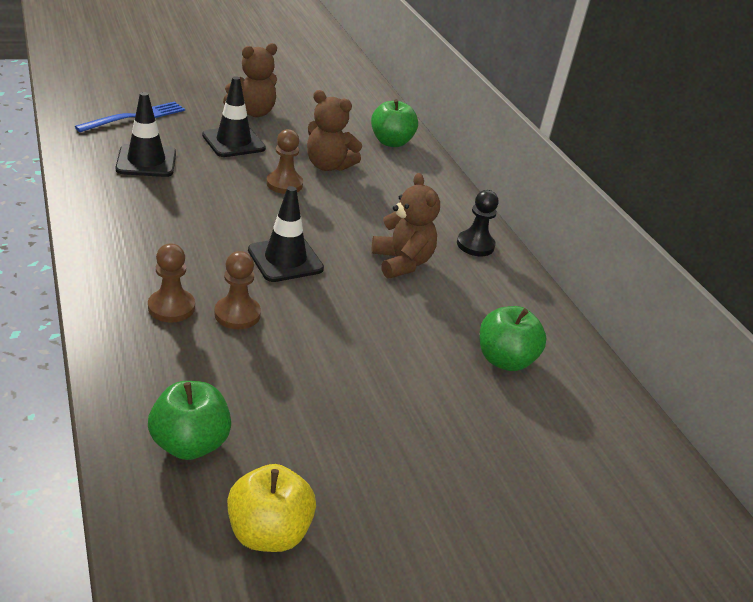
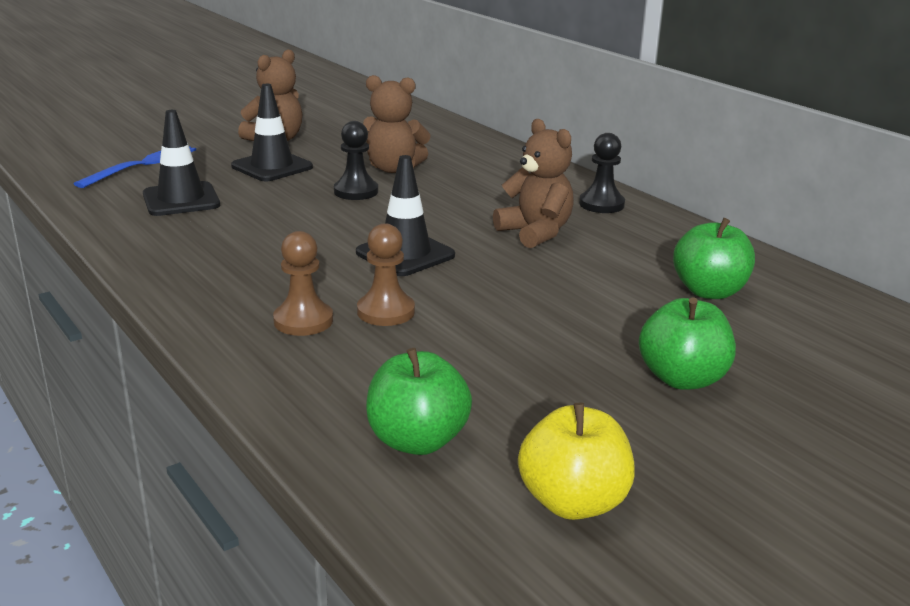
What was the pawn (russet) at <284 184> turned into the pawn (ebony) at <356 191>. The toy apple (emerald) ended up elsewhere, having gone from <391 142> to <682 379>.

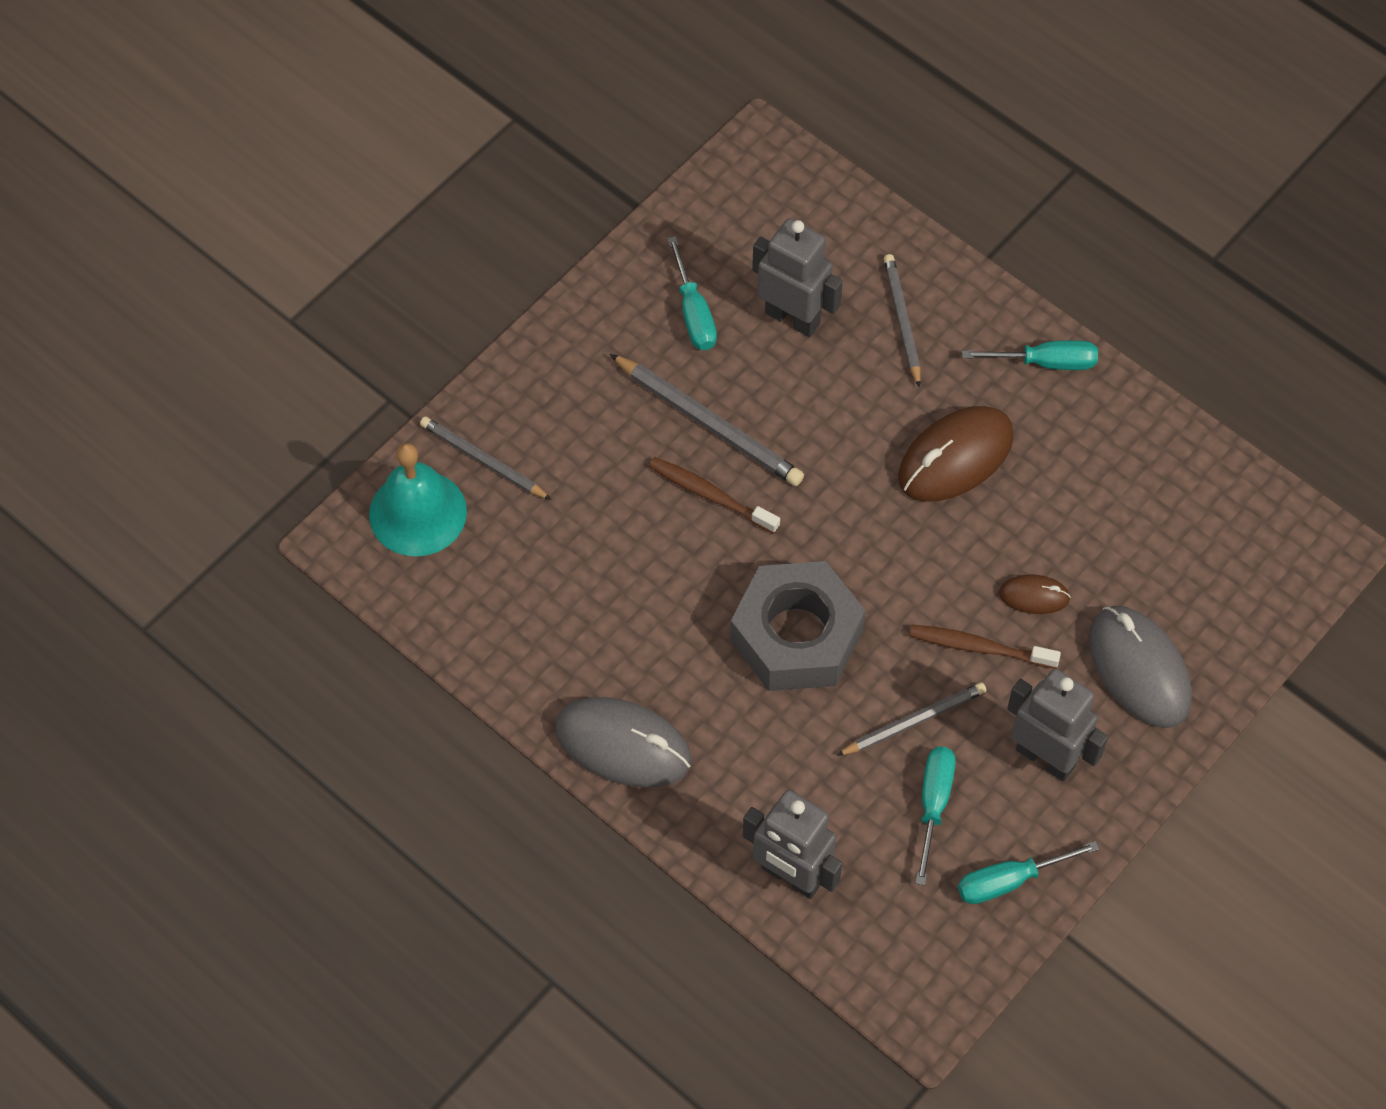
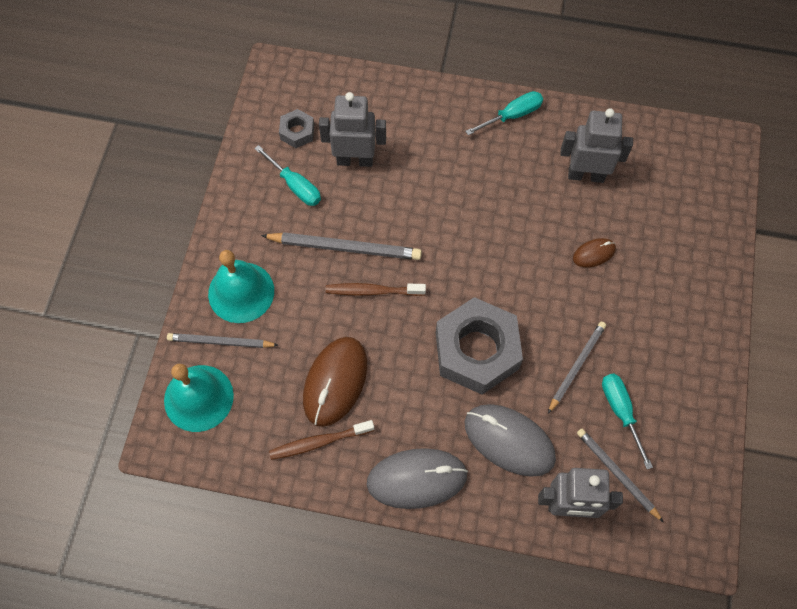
The pencil (gray) ended up elsewhere, having gone from <902 320> to <617 474>. The PC mouse (russet) ended up elsewhere, having gone from <955 457> to <335 382>. The toothbrush (russet) ended up elsewhere, having gone from <979 647> to <319 442>. The second view lost the hand screwdriver (aqua) at <1010 880>. The robot figure (gray) ended up elsewhere, having gone from <1045 757> to <586 175>. The PC mouse (gray) ended up elsewhere, having gone from <1139 669> to <509 441>. The second view gained the hand bell (aqua) at <241 292>. The second view gained the hex nut (gray) at <297 132>.

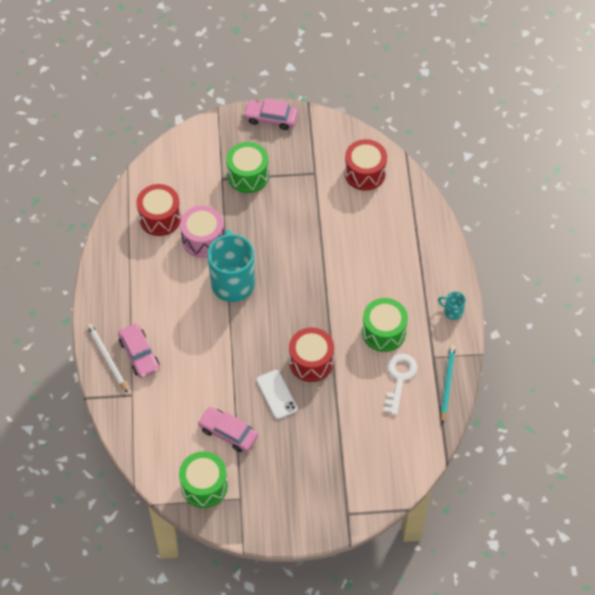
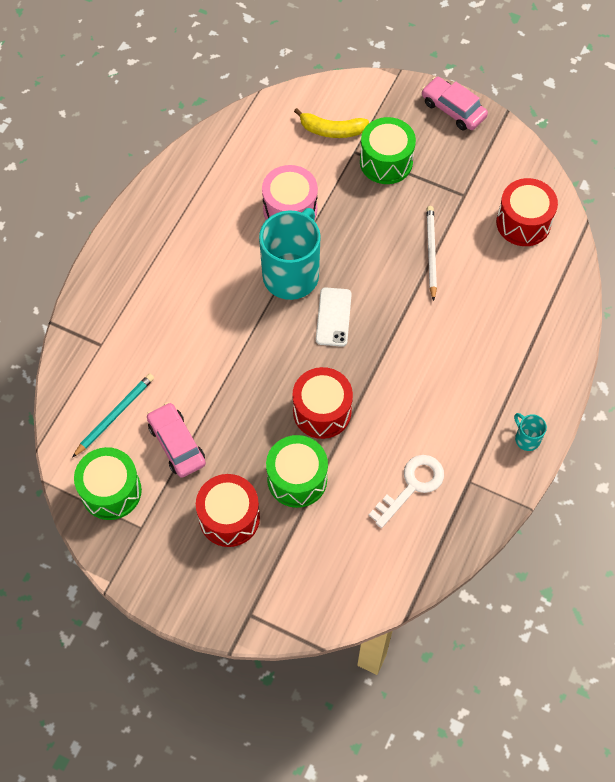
The pencil (white) ended up elsewhere, having gone from <107 358> to <431 253>. The second view lost the automobile (rose-pink) at <139 354>. The drum (crimson) ended up elsewhere, having gone from <160 218> to <229 517>. The smartphone (white) ended up elsewhere, having gone from <276 394> to <333 317>. The drum (emerald) ended up elsewhere, having gone from <383 332> to <297 479>. The pencil (aqua) ended up elsewhere, having gone from <447 383> to <115 415>. The second view gained the toy banana (golden) at <331 130>.

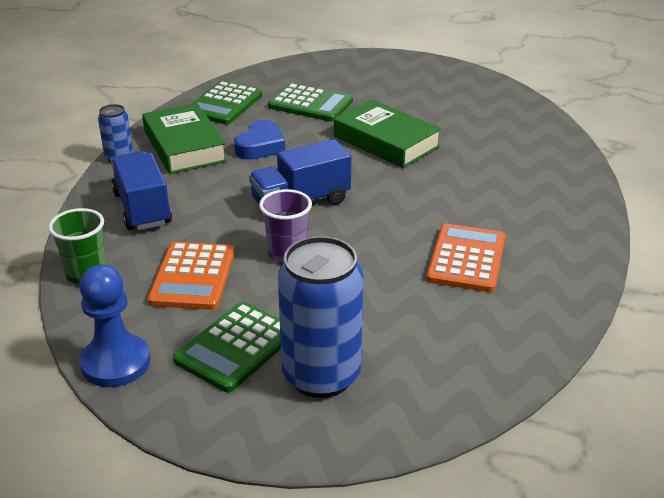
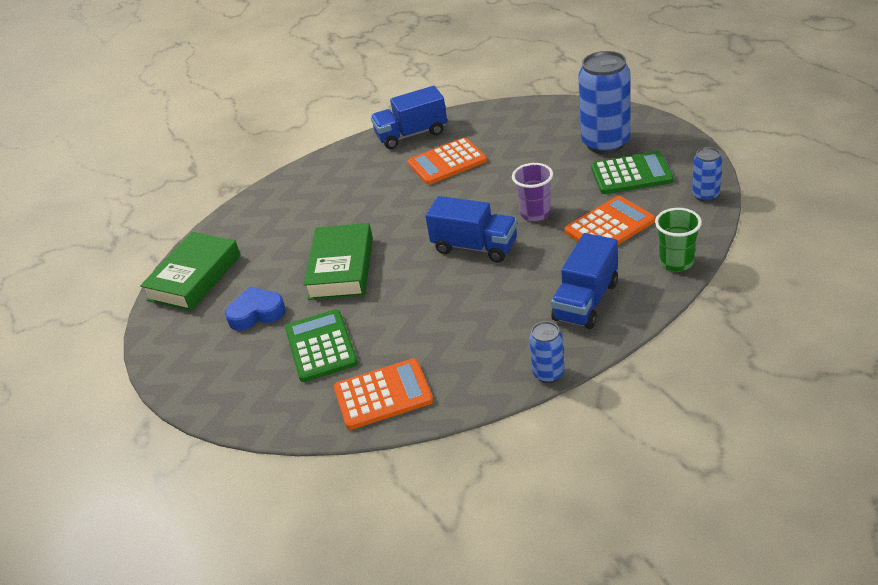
Where the pawn (cobalt) stood at <116 363>, the tin (cobalt) came to stand at <705 195>. The hardback (emerald) ended up elsewhere, having gone from <184 146> to <194 277>. What was the calculator (emerald) at <224 104> turned into the calculator (orange) at <383 395>. The love heart (cobalt) ended up elsewhere, having gone from <261 146> to <256 313>. The second view gained the truck (cobalt) at <411 134>.

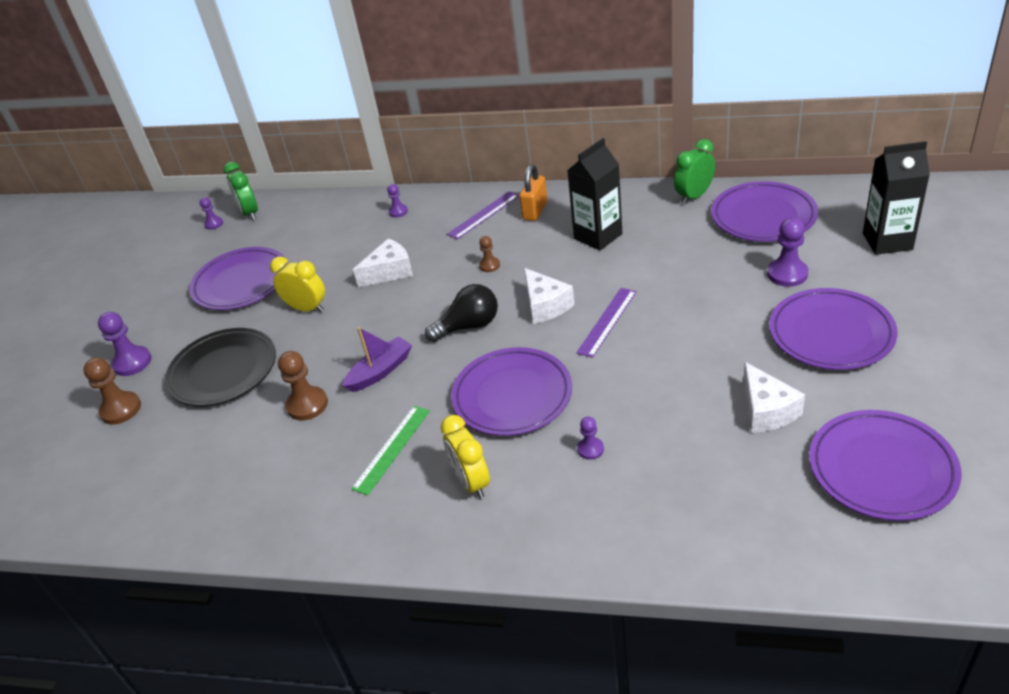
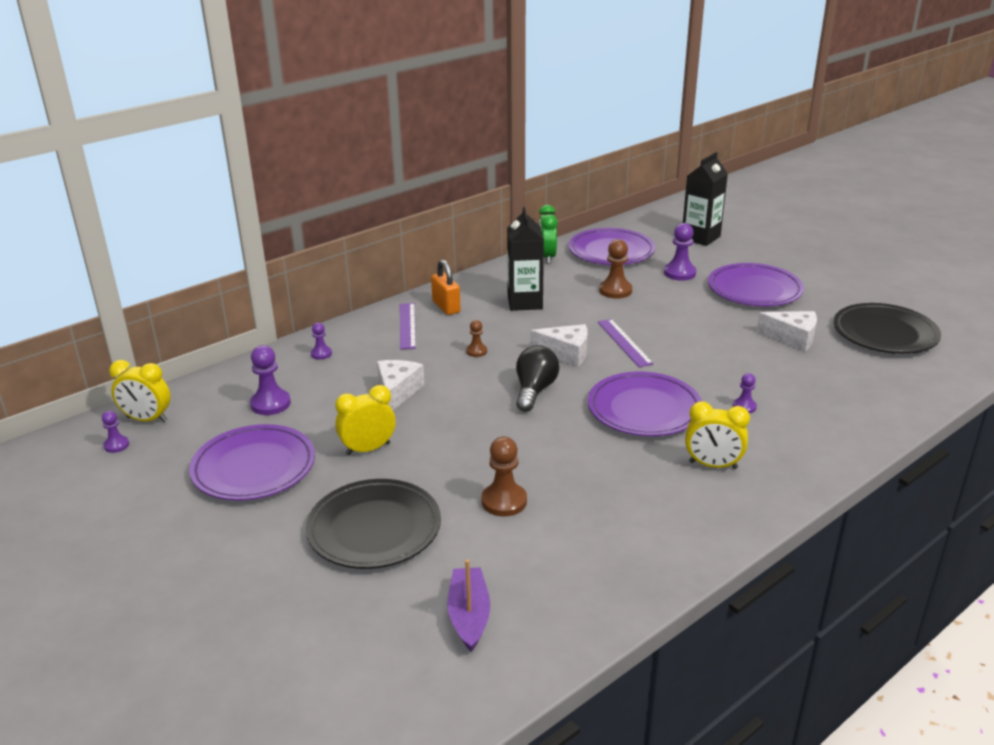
The pawn (russet) ended up elsewhere, having gone from <121 409> to <615 290>. The pawn (violet) ended up elsewhere, having gone from <132 362> to <270 404>. What was the alarm clock (emerald) at <250 213> turned into the alarm clock (golden) at <147 419>. The boat (violet) ended up elsewhere, having gone from <380 371> to <469 615>. The second view lost the ruler (emerald) at <392 449>. What was the dinner plate (violet) at <881 469> turned into the dinner plate (ebony) at <885 333>.

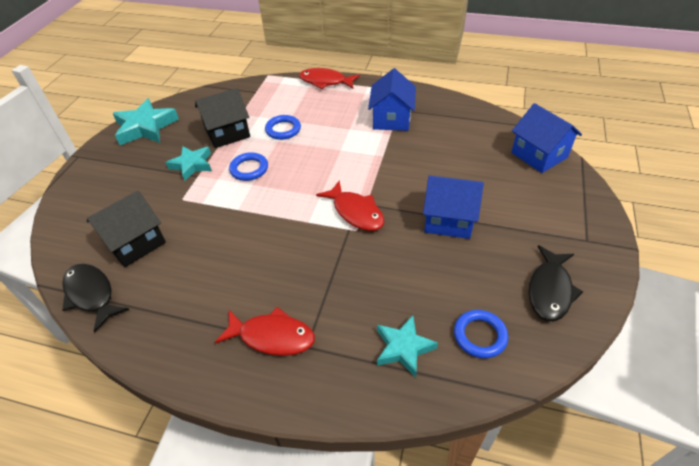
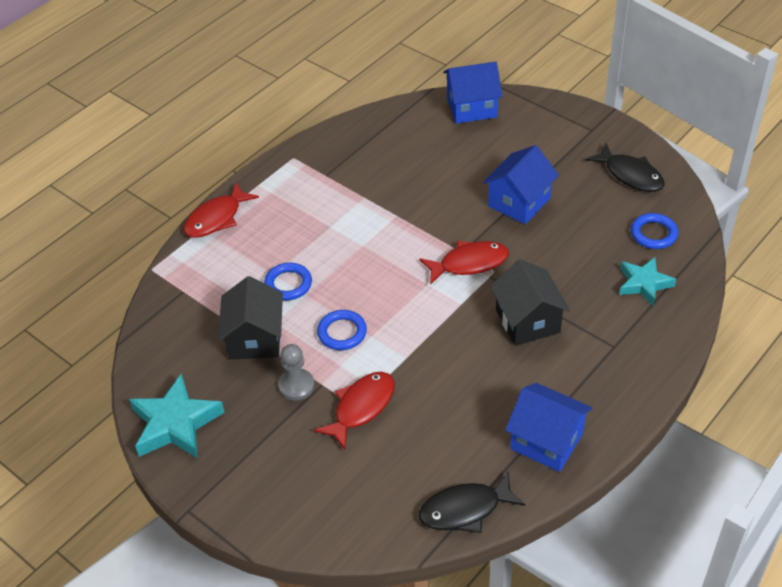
The toy house (ebony) ended up elsewhere, having gone from <135 243> to <527 321>. Where the star (aqua) stood at <192 165>, the pawn (gray) came to stand at <296 386>. The fish figure (crimson) ended up elsewhere, having gone from <272 336> to <361 407>. The toy house (cobalt) ended up elsewhere, having gone from <391 119> to <546 441>.

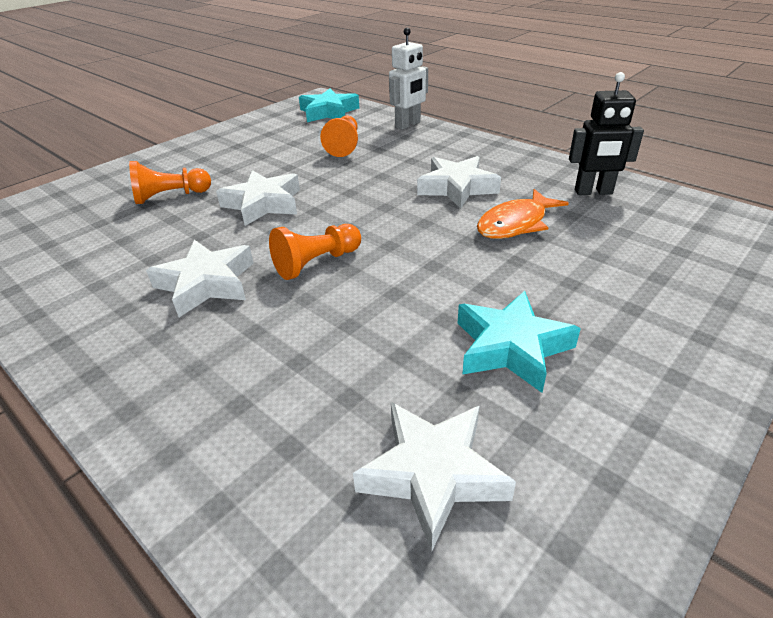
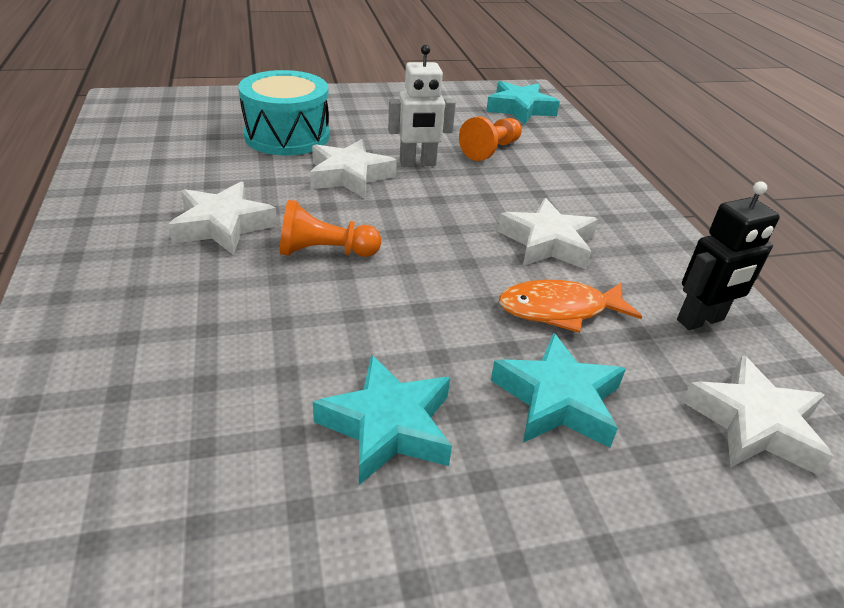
Where the pawn (orange) stood at <170 196>, the drum (aqua) came to stand at <287 136>. The star (white) ended up elsewhere, having gone from <432 474> to <753 424>. The robot figure (white) ended up elsewhere, having gone from <408 125> to <417 163>. The robot figure (ebony) at <593 192> ended up facing another way, 60 degrees counterclockwise from before. The second view gained the star (aqua) at <557 400>.

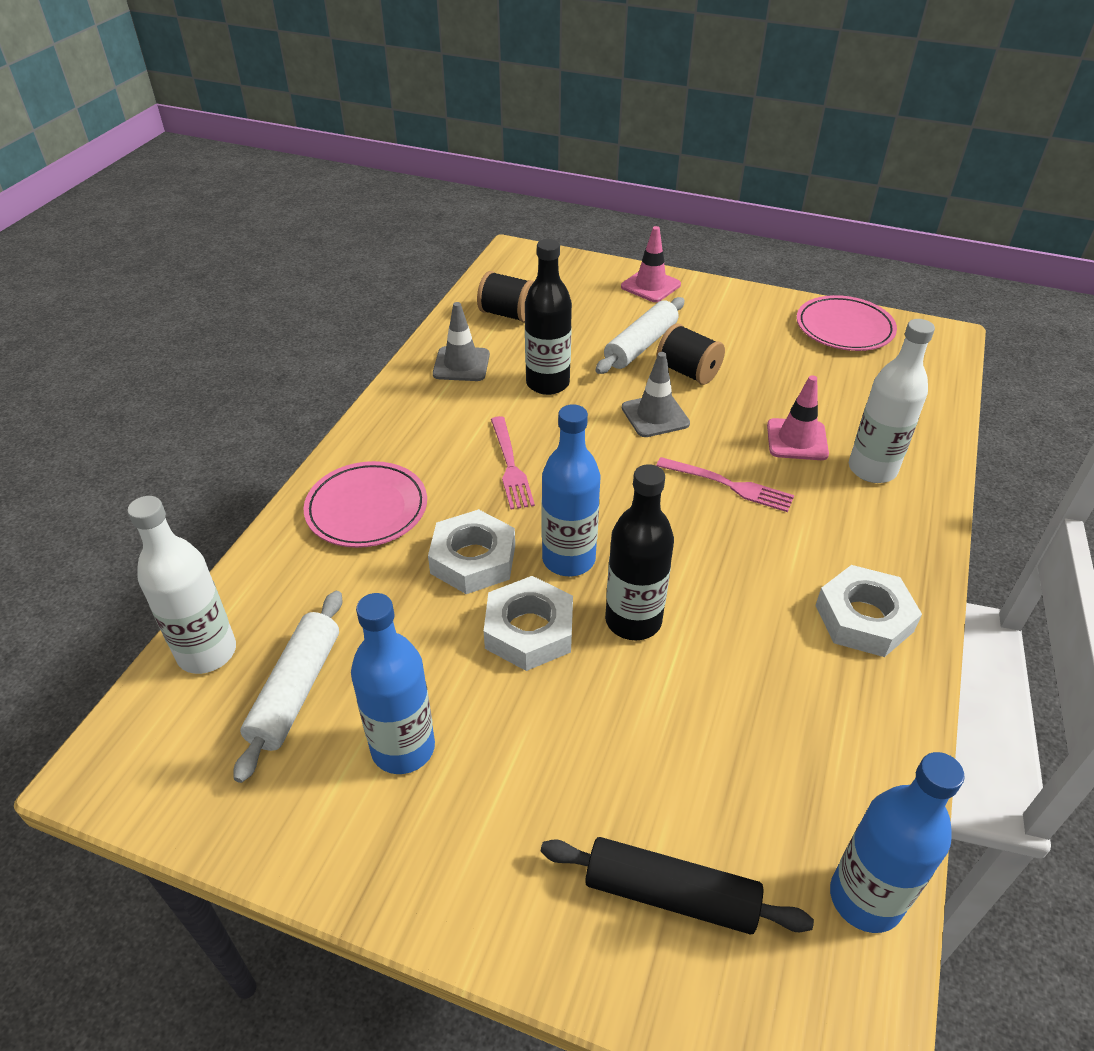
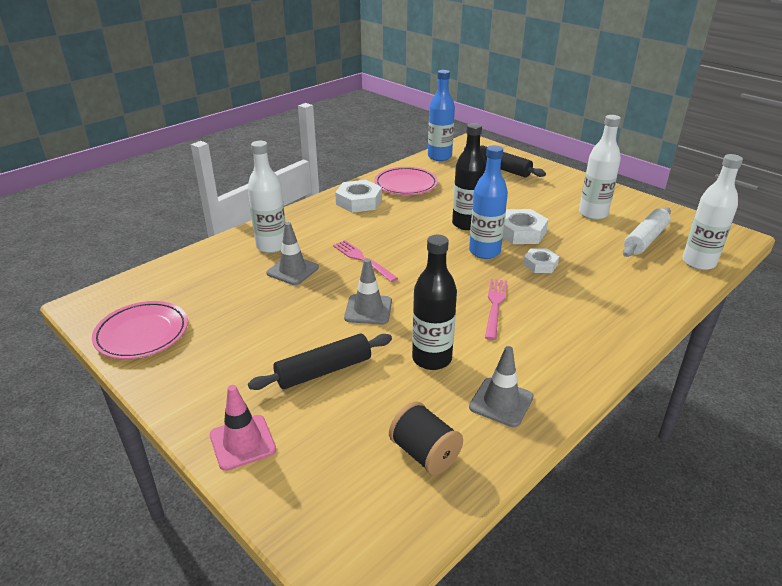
The dinner plate (rose-pink) ended up elsewhere, having gone from <367 509> to <406 184>. What was the flask (cobalt) at <403 748> turned into the flask (white) at <593 214>. The size of the hex nut (white) at <473 559> changed by a factor of 0.63. What was the pastry roller (white) at <641 345> turned into the pastry roller (ebony) at <323 370>. The second view lost the bobbin (ebony) at <688 372>. What was the safety cone (rose-pink) at <797 440> turned into the safety cone (gray) at <292 270>.

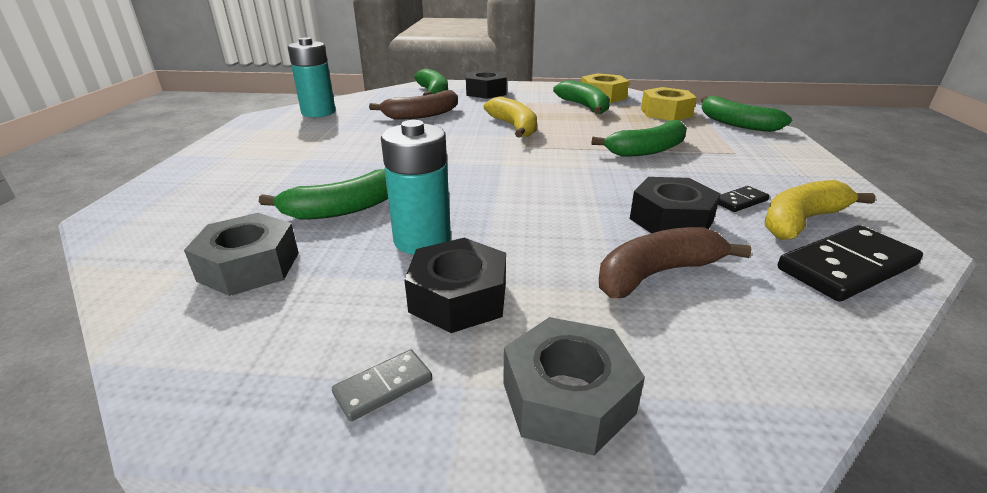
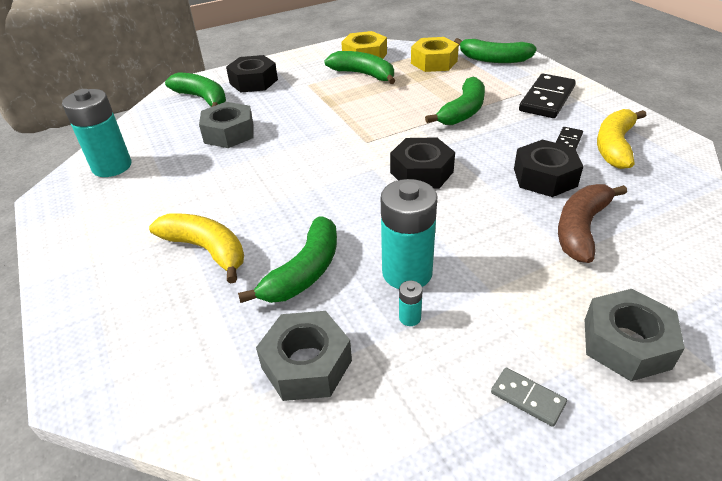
The domino (gray) at <383 387> ended up facing another way, 75 degrees counterclockwise from before. Where the toy banana (russet) stood at <421 115>, the hex nut (gray) came to stand at <229 133>. The hex nut (ebony) ended up elsewhere, having gone from <458 297> to <421 172>. The toy banana (golden) ended up elsewhere, having gone from <514 127> to <206 250>. The domino (ebony) ended up elsewhere, having gone from <846 267> to <546 99>. The second view gained the battery (aqua) at <410 318>.

